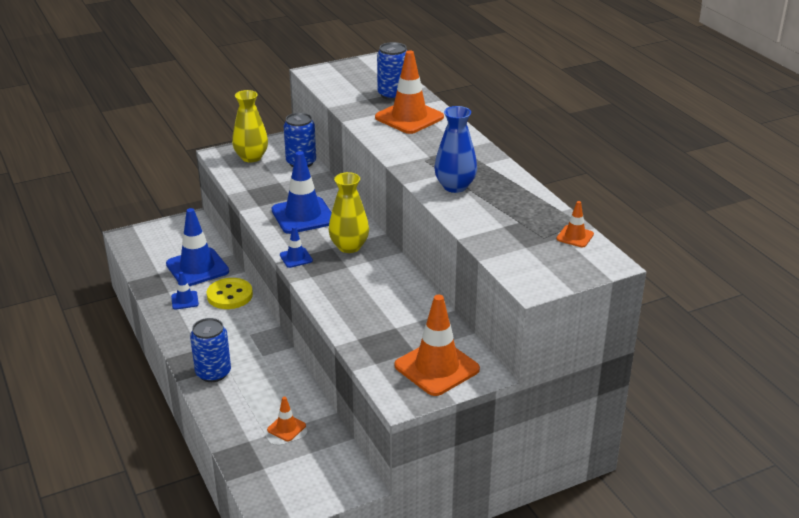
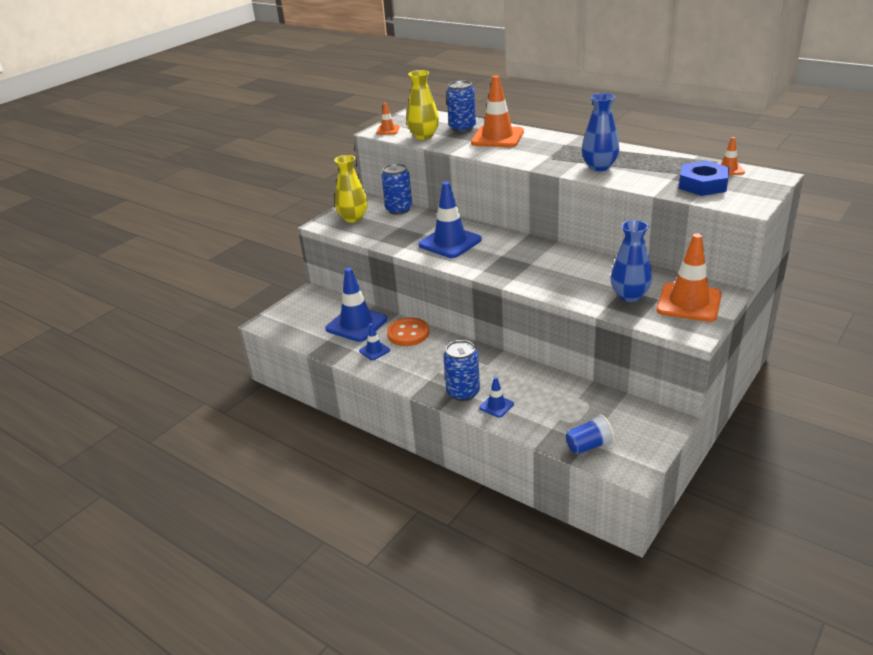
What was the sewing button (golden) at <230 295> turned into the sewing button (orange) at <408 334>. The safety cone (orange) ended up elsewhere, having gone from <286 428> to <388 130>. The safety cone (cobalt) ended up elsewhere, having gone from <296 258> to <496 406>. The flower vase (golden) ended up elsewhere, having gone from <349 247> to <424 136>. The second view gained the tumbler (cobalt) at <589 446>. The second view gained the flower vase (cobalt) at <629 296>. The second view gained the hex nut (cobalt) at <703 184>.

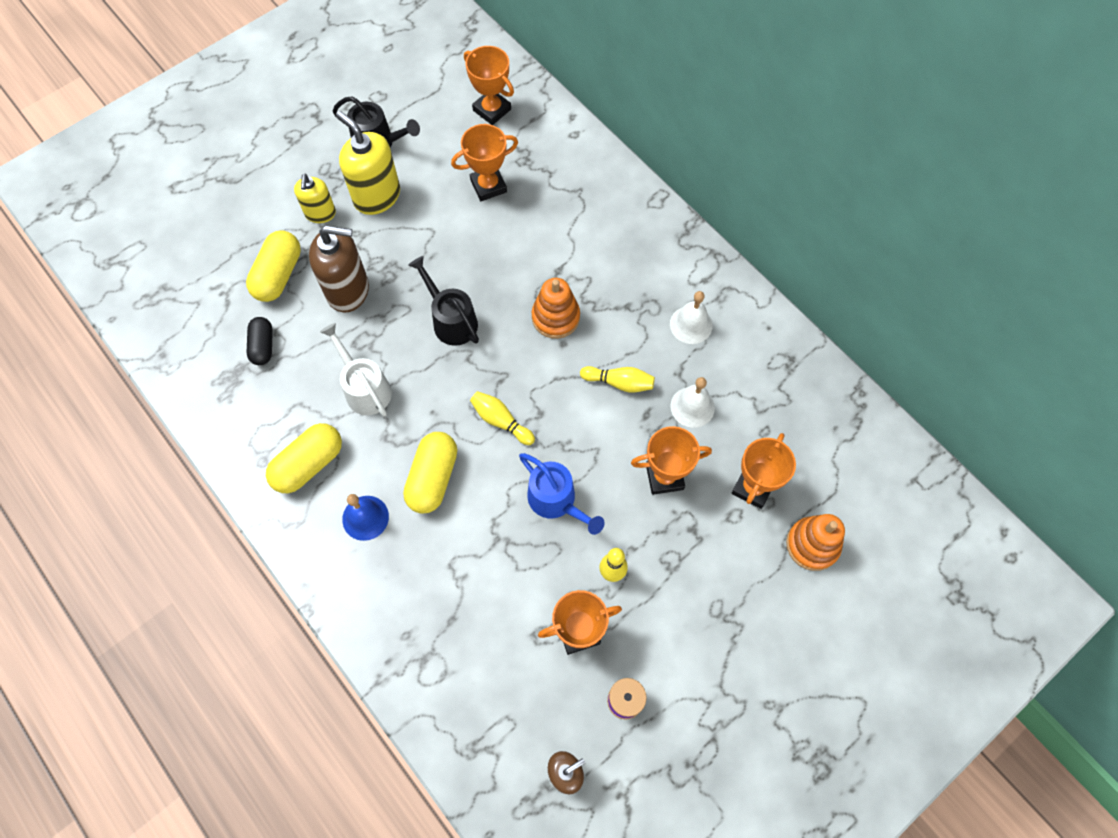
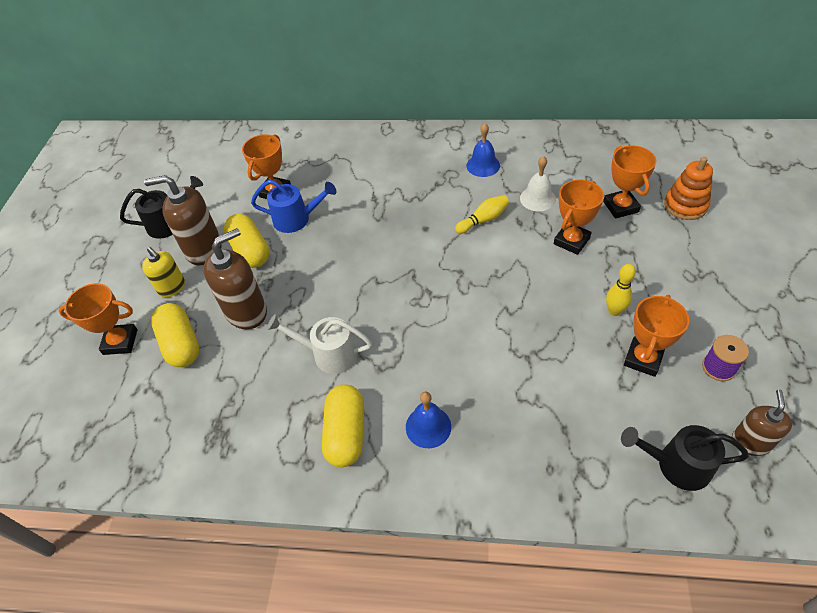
The second view lost the pill shape (ebony) at <263 346>. What was the pump bottle (golden) at <377 196> turned into the pump bottle (russet) at <204 249>. The pill shape (golden) ended up elsewhere, having gone from <433 478> to <250 251>. The sprinkling can (ebony) ended up elsewhere, having gone from <451 320> to <676 465>. The award cup (orange) ended up elsewhere, having gone from <492 110> to <120 342>. The second view lost the bowling pin (golden) at <501 421>. The sprinkling can (cobalt) ended up elsewhere, having gone from <557 501> to <297 219>. The second view lost the ring stacker (orange) at <555 317>. What was the hand bell (white) at <691 324> turned into the hand bell (cobalt) at <483 165>.

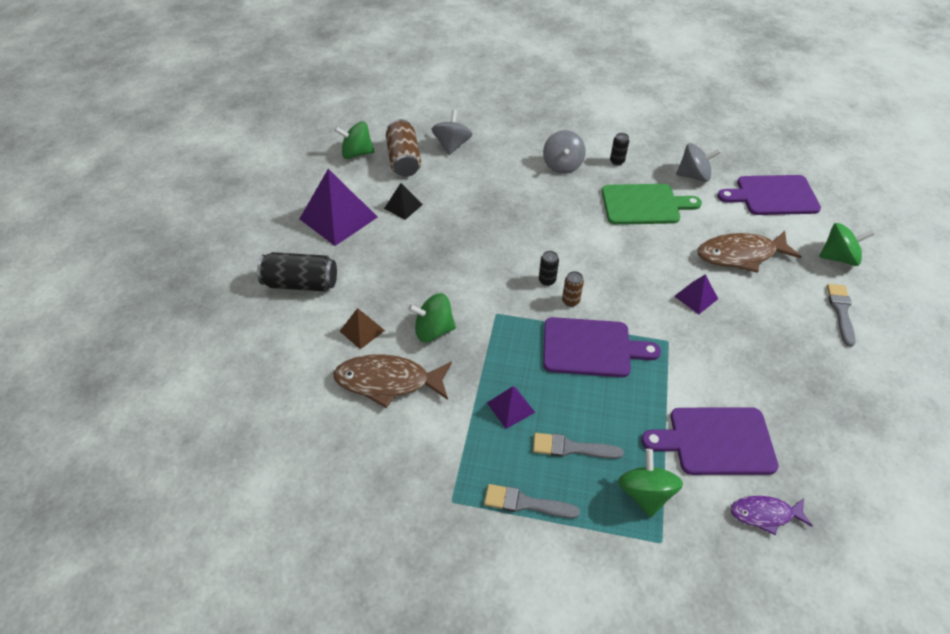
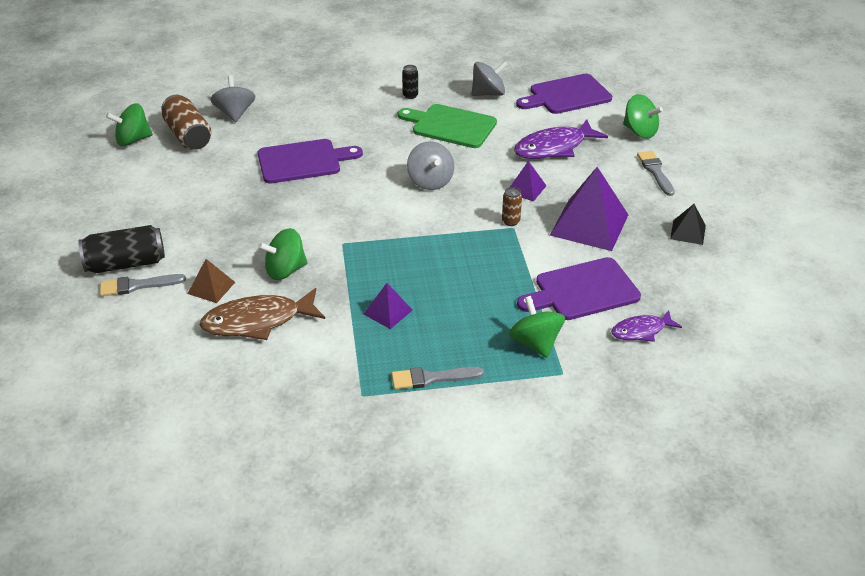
The pyramid (violet) ended up elsewhere, having gone from <338 217> to <589 224>. The pyramid (ebony) ended up elsewhere, having gone from <403 206> to <688 232>. The paint brush (gray) ended up elsewhere, having gone from <571 448> to <137 285>. The second view lost the tin (ebony) at <547 280>. The spinning top (gray) ended up elsewhere, having gone from <562 165> to <430 181>. The chopping board (violet) ended up elsewhere, having gone from <591 347> to <303 161>. The tin (russet) ended up elsewhere, having gone from <570 301> to <511 221>. The chopping board (emerald) at <644 204> ended up facing another way, 135 degrees counterclockwise from before. What was the fish figure (russet) at <740 255> turned into the fish figure (violet) at <554 147>. The spinning top (emerald) at <838 257> ended up facing another way, 60 degrees clockwise from before.

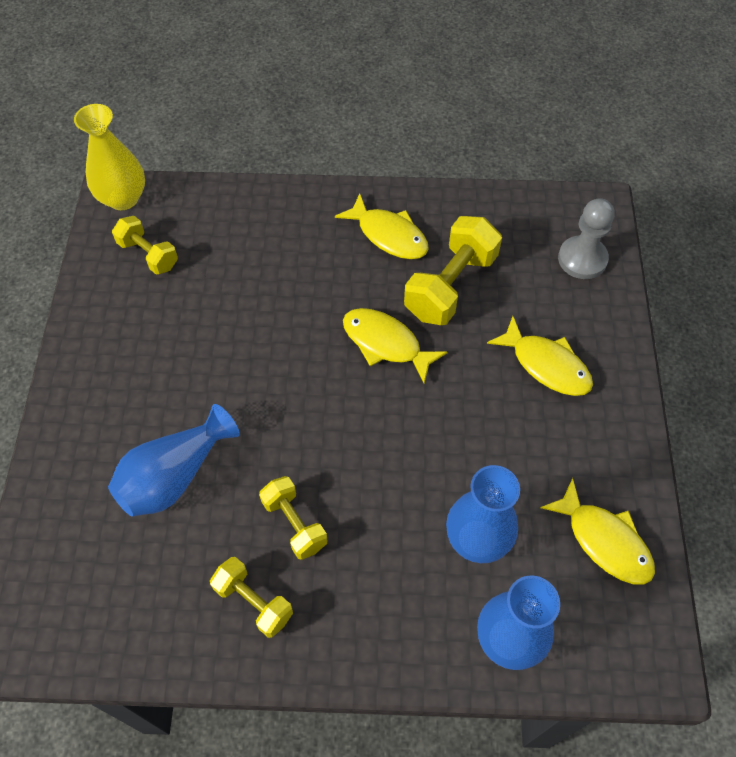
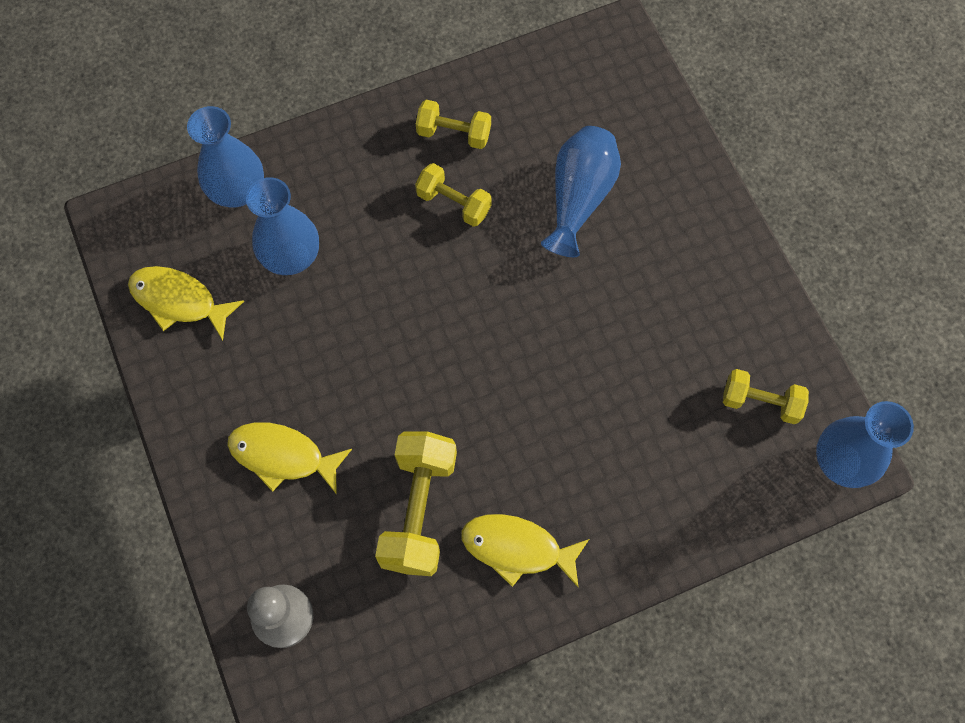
What was the flower vase (golden) at <123 198> turned into the flower vase (cobalt) at <841 461>. The second view lost the fish figure (golden) at <385 343>.

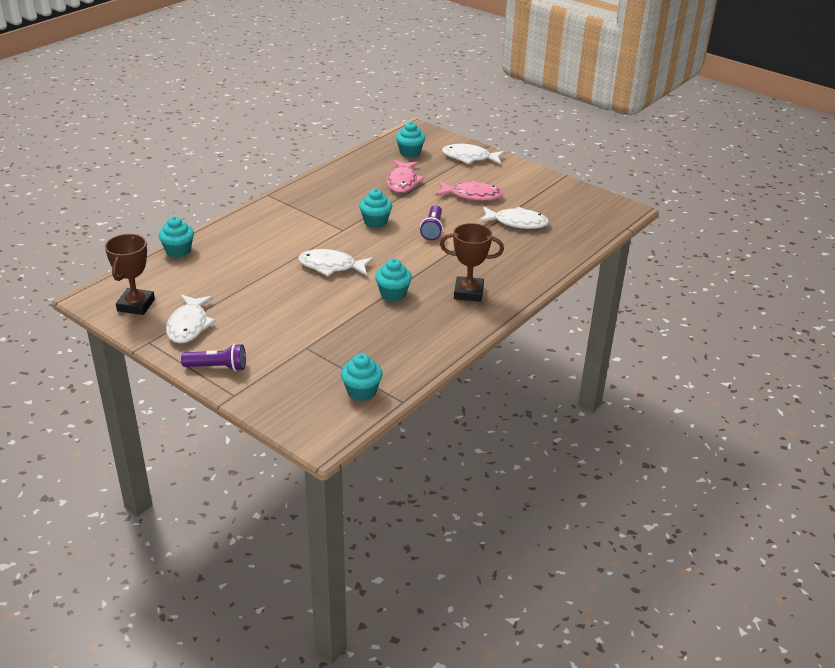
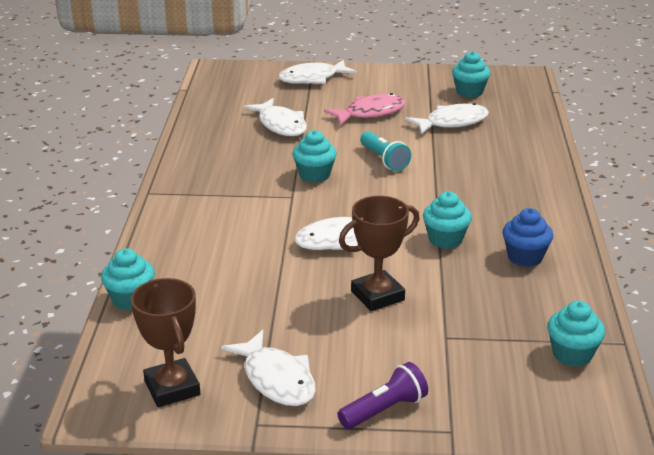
What was the fish figure (rose-pink) at <402 182> turned into the fish figure (white) at <281 125>. The fairy cake (aqua) ended up elsewhere, having gone from <410 152> to <469 92>. What was the flashlight (violet) at <432 229> turned into the flashlight (aqua) at <384 160>. The award cup (russet) ended up elsewhere, having gone from <468 292> to <377 296>. The second view gained the fairy cake (cobalt) at <525 257>.

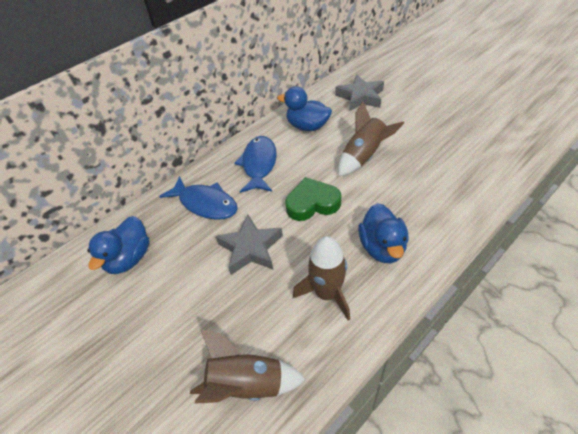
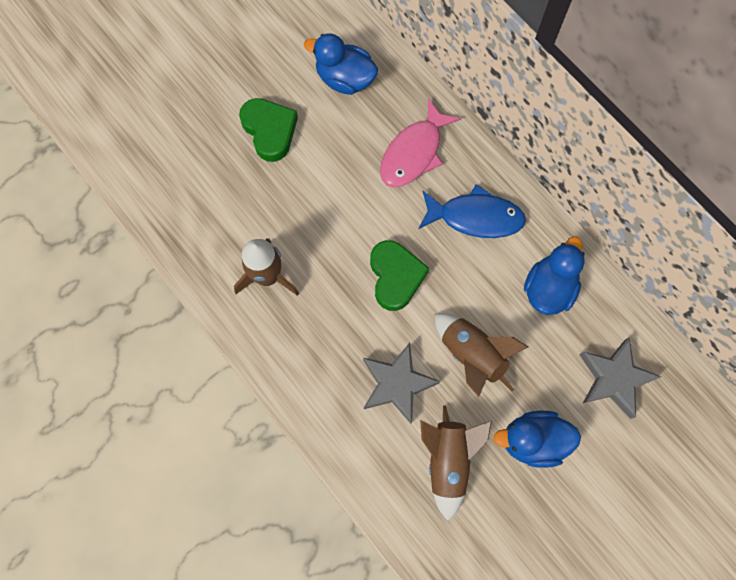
What was the fish figure (cobalt) at <205 204> turned into the fish figure (rose-pink) at <414 152>. The toy rocket (russet) ended up elsewhere, having gone from <247 384> to <448 461>. The star (gray) ended up elsewhere, having gone from <251 248> to <397 384>. The duck (cobalt) ended up elsewhere, having gone from <382 247> to <533 440>. The second view gained the love heart (emerald) at <269 131>.

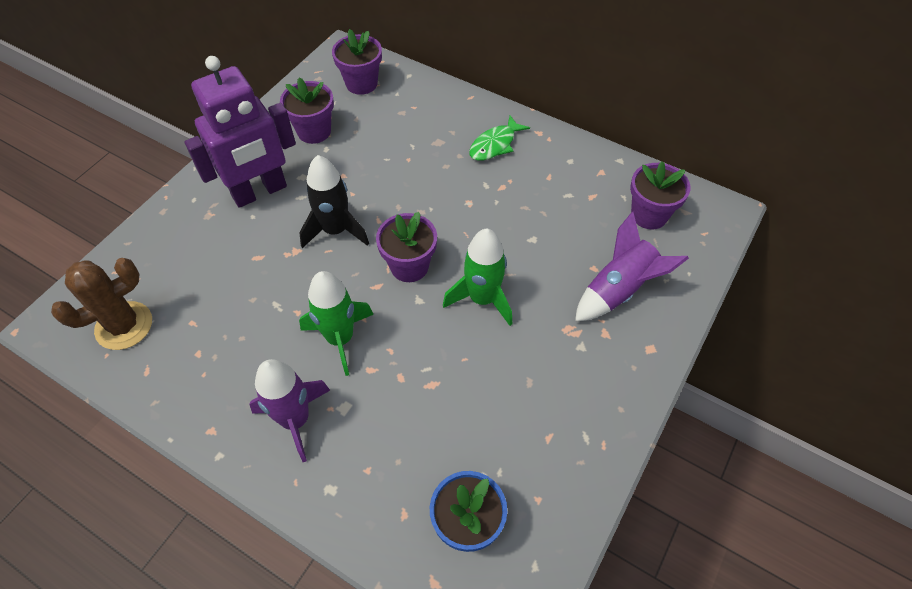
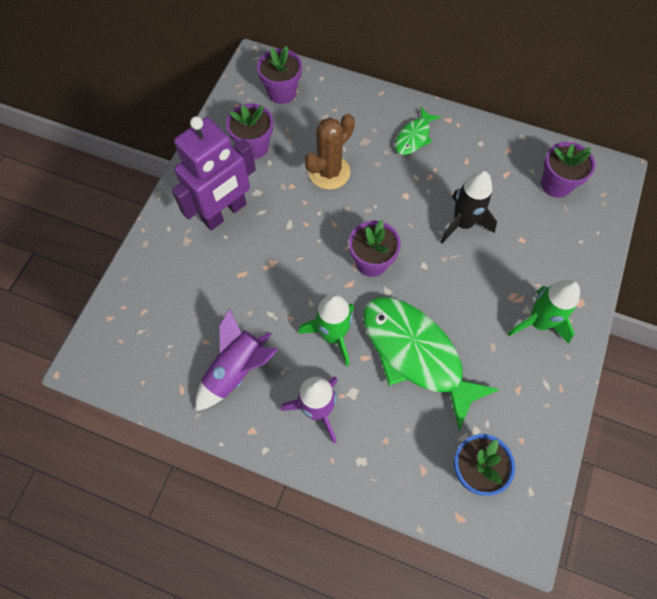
The cactus (russet) ended up elsewhere, having gone from <124 326> to <329 172>. The toy rocket (ebony) ended up elsewhere, having gone from <335 230> to <463 223>. The toy rocket (emerald) ended up elsewhere, having gone from <482 299> to <538 322>. The toy rocket (violet) ended up elsewhere, having gone from <619 289> to <236 370>. The second view gained the fish figure (emerald) at <416 354>.

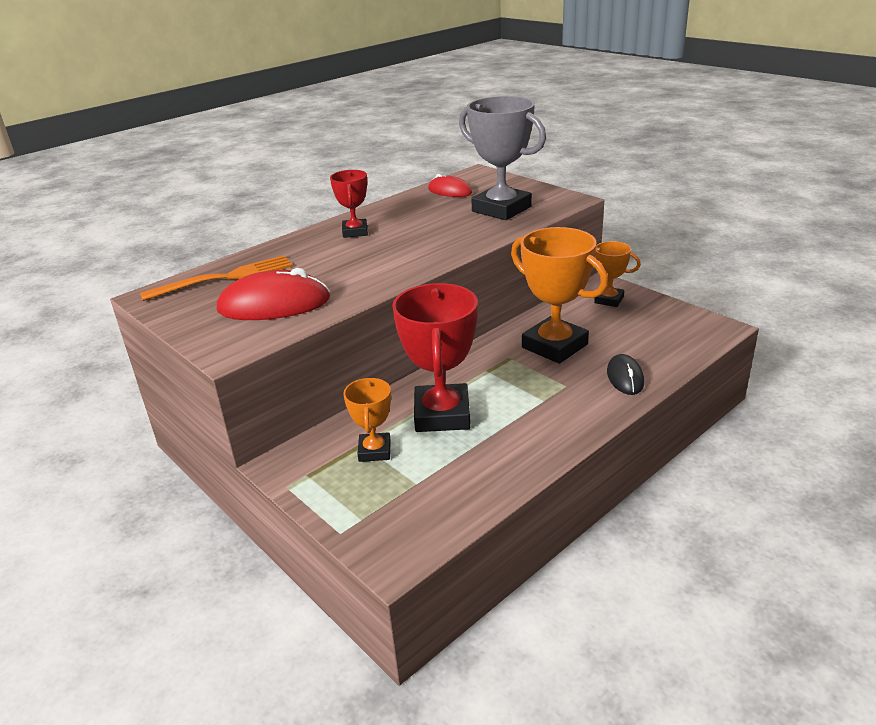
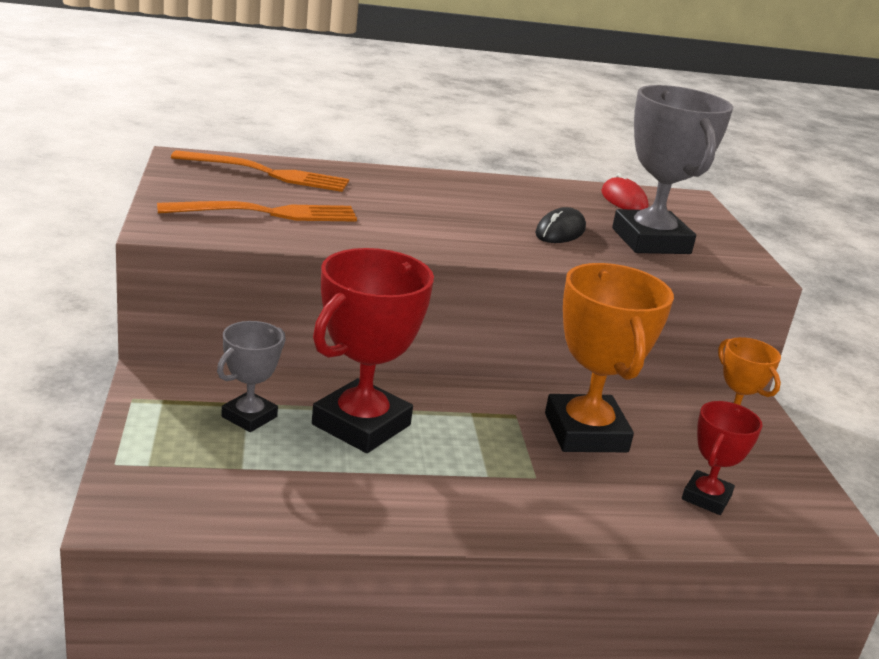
Where the PC mouse (crimson) stood at <274 304>, the fork (orange) came to stand at <268 213>. The award cup (crimson) ended up elsewhere, having gone from <355 232> to <706 497>. What was the award cup (orange) at <374 451> turned into the award cup (gray) at <249 417>. The PC mouse (ebony) ended up elsewhere, having gone from <625 377> to <560 231>.

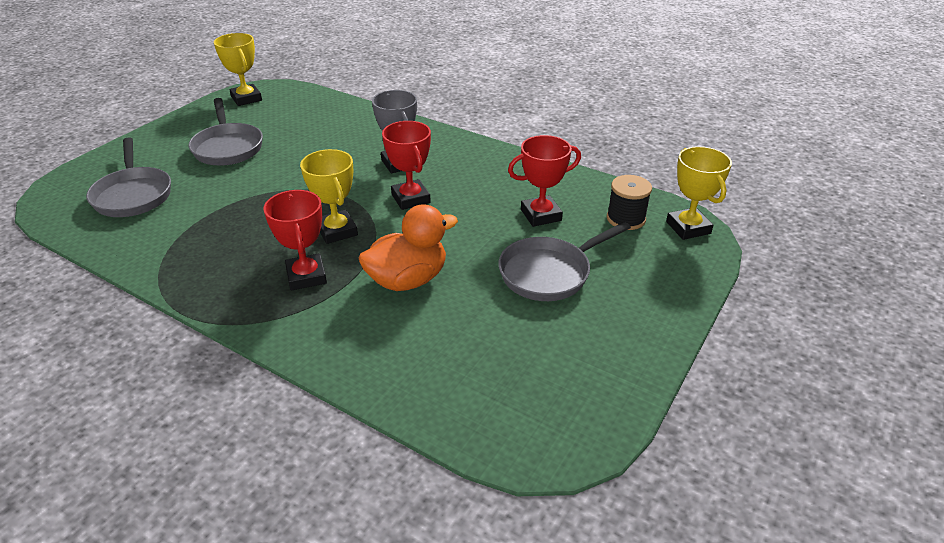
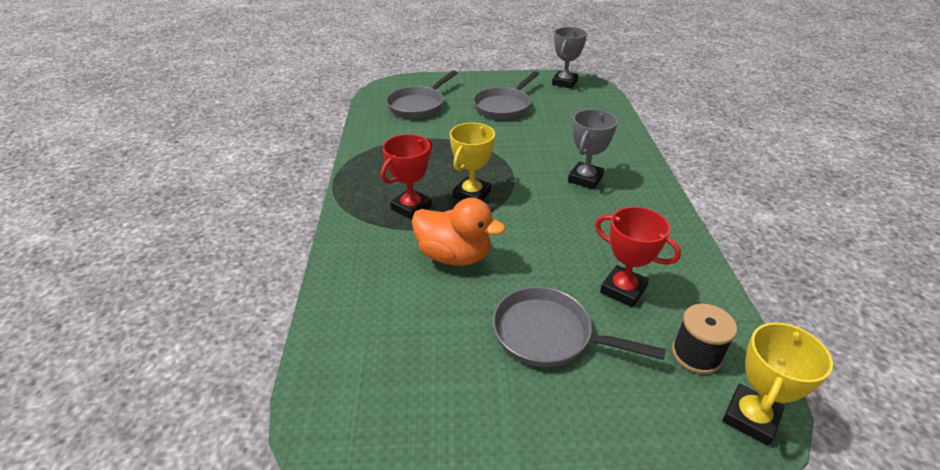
What was the award cup (golden) at <246 98> turned into the award cup (gray) at <564 83>. The second view lost the award cup (crimson) at <410 198>.

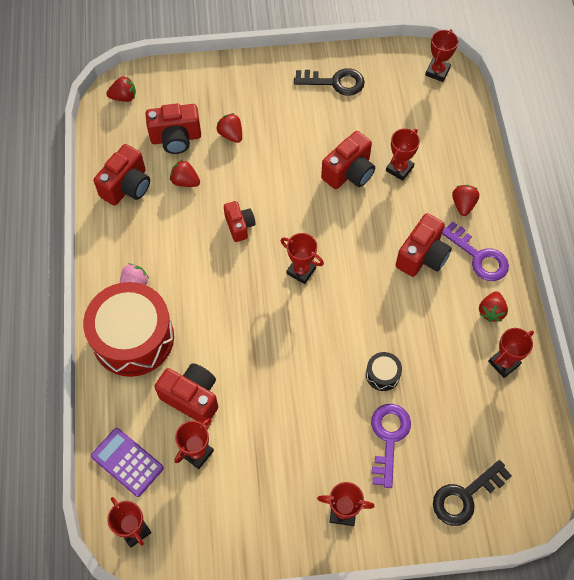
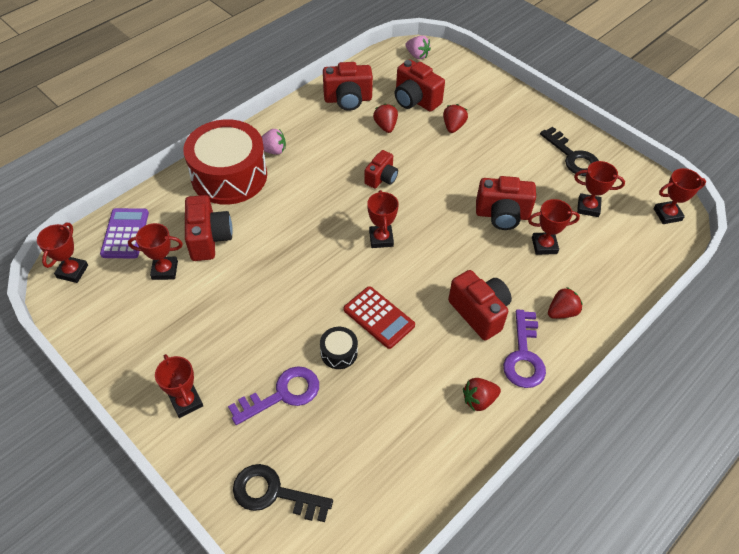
What was the strawberry (crimson) at <124 97> turned into the strawberry (rose-pink) at <417 55>. The photo camera (crimson) at <422 256> ended up facing another way, 120 degrees counterclockwise from before. The award cup (crimson) ended up elsewhere, having gone from <504 363> to <588 207>. The second view gained the calculator (crimson) at <378 317>.

